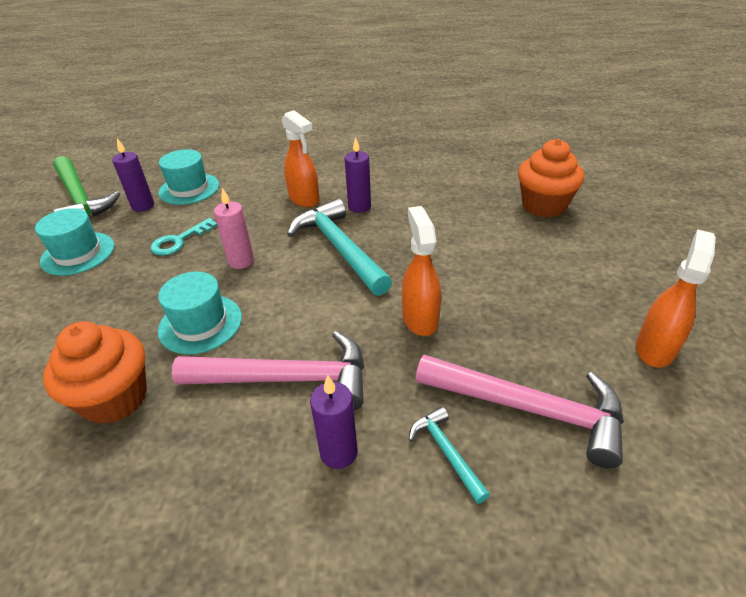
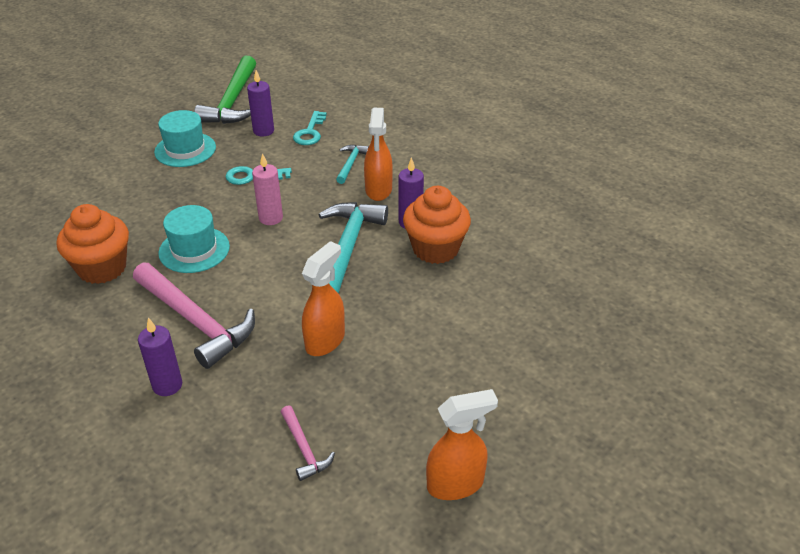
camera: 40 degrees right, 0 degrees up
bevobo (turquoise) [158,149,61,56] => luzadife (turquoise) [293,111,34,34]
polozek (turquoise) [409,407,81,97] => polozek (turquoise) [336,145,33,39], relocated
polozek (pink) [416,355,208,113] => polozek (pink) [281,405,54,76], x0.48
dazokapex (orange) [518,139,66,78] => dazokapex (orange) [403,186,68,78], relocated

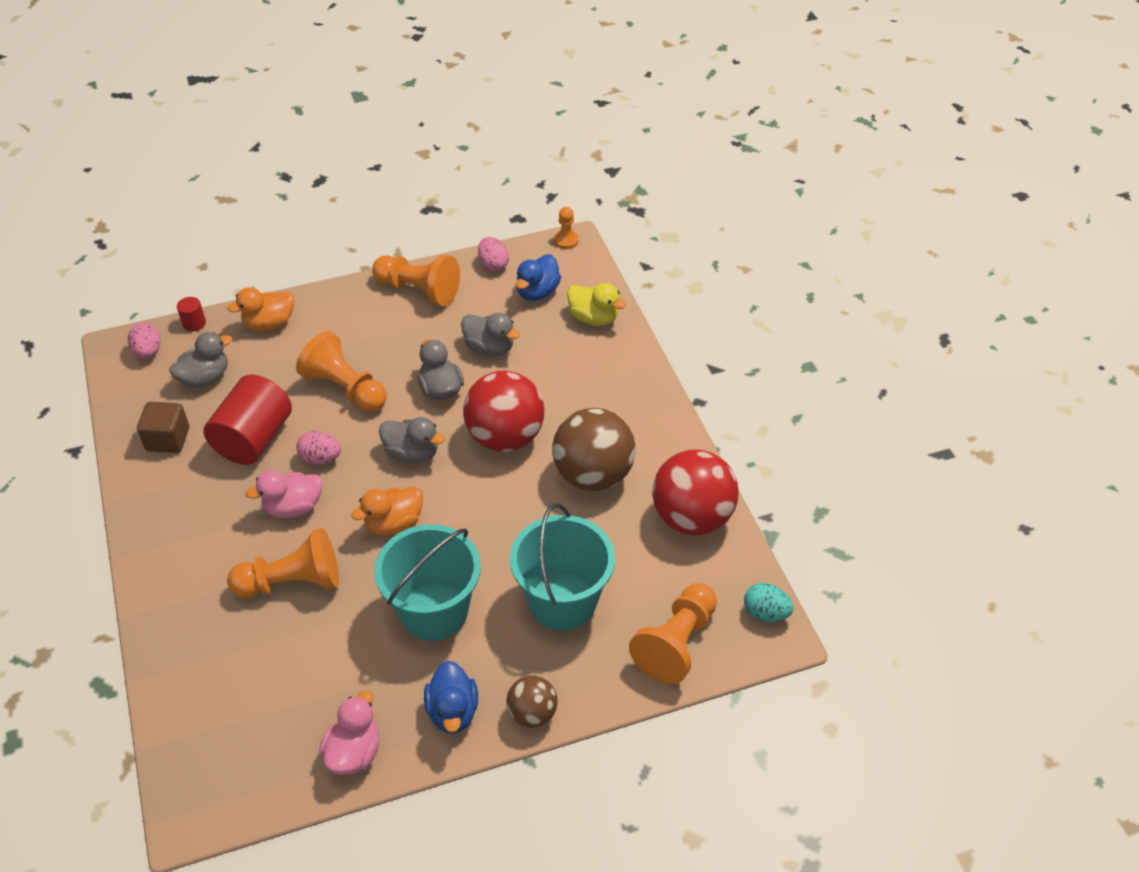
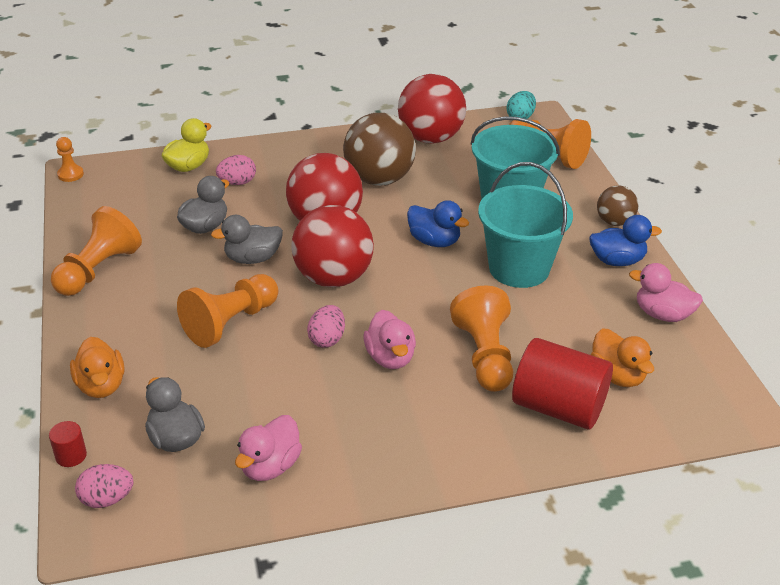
camera: 85 degrees left, 10 degrees down
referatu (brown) [137,402,52,51] => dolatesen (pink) [235,415,67,66]
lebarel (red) [203,374,89,91] => lebarel (red) [512,338,101,92], relocated
dolatesen (orange) [351,487,72,48] => dolatesen (orange) [590,328,64,59], relocated
dolatesen (grey) [379,417,66,46] => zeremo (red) [291,205,83,82]
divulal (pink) [478,237,31,34] => divulal (pink) [216,155,40,30], relocated
dolatesen (blue) [516,254,45,47] => dolatesen (blue) [407,200,62,47], relocated

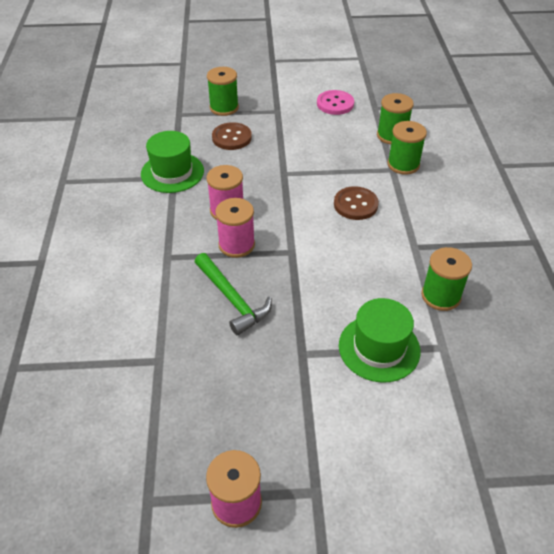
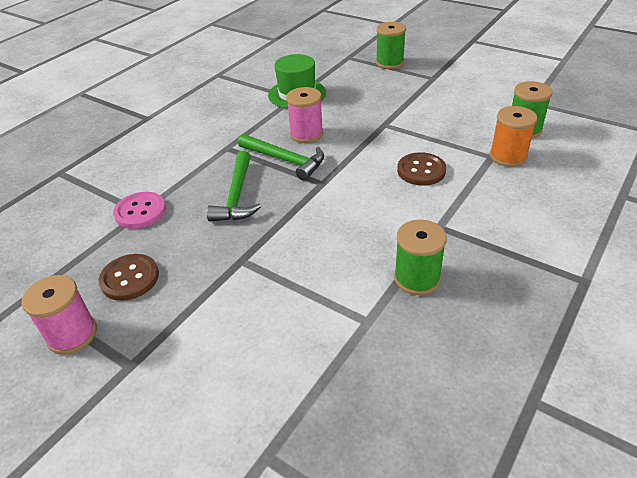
camera: 40 degrees right, 5 degrees down
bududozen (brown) [212,122,40,28] => bududozen (brown) [99,254,60,47], relocated
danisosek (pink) [215,198,40,60] => polozek (green) [238,134,86,47]
bududozen (pink) [317,90,37,25] => bududozen (pink) [113,192,53,37], relocated
bevobo (green) [339,298,81,85] => nothing
danisosek (green) [387,121,40,54] => danisosek (orange) [490,106,47,61]

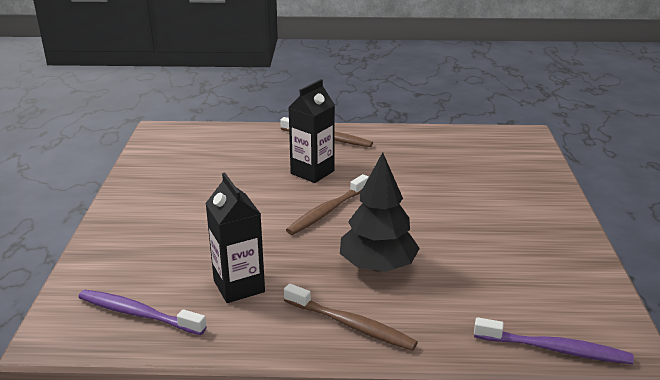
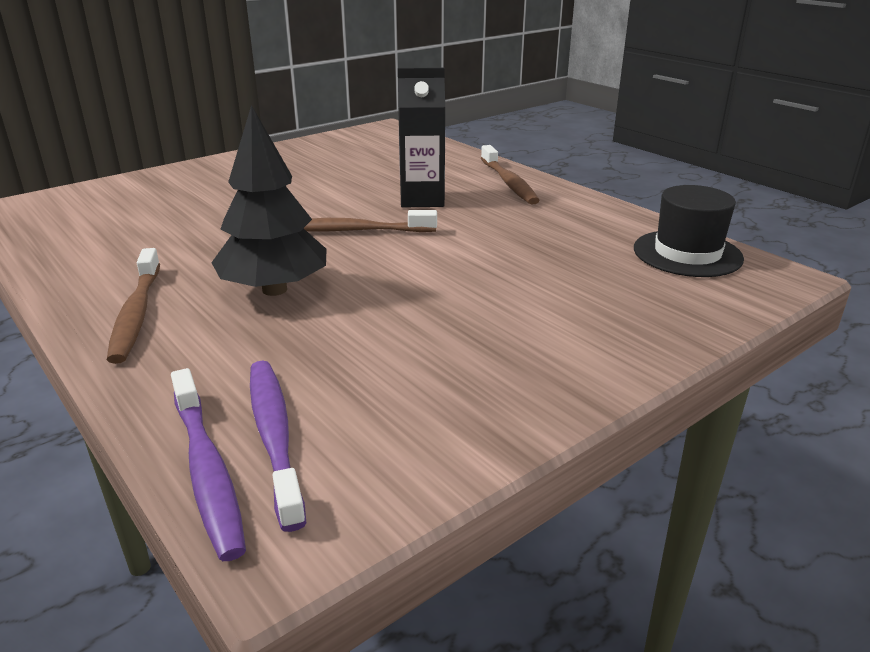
camera: 50 degrees right, 0 degrees up
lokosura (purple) [78,290,129,45] => lokosura (purple) [250,361,56,171], relocated
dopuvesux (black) [205,172,60,131] => nothing
nothing => bevobo (black) [634,185,110,92]

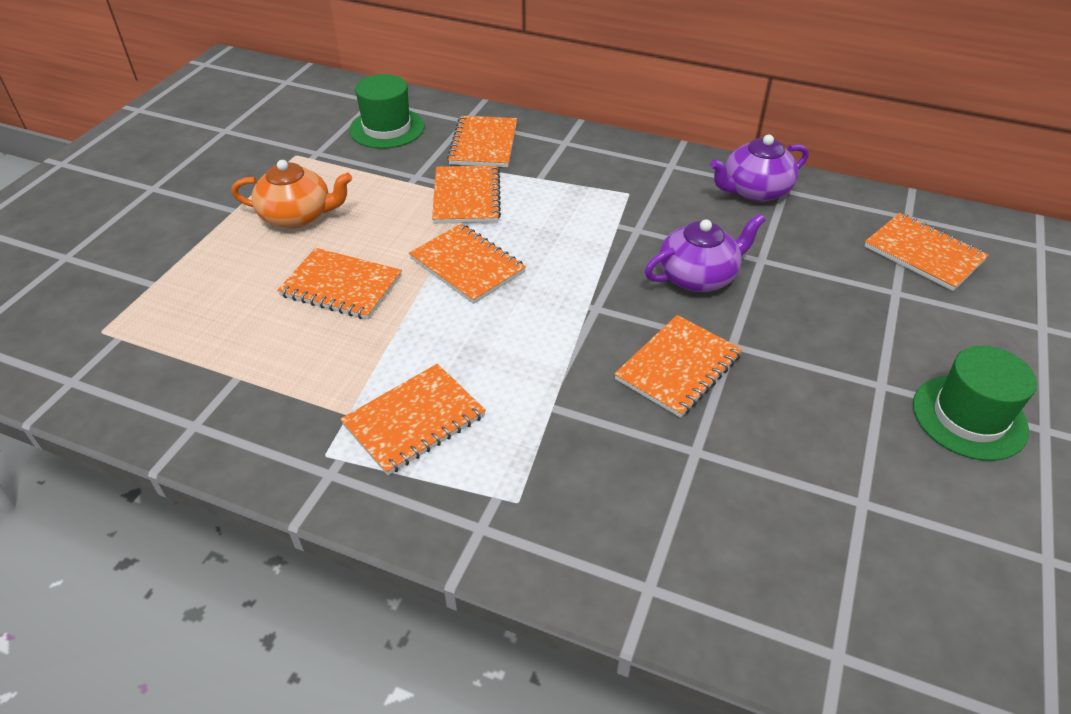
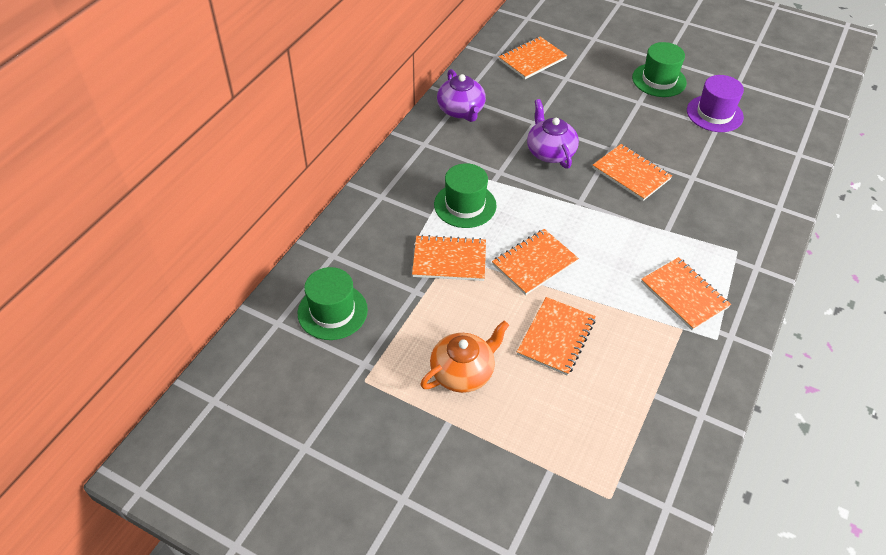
camera: 85 degrees left, 5 degrees up
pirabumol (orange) [232,160,120,69] => pirabumol (orange) [420,320,89,73], 45 degrees clockwise
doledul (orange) [447,116,70,51] => nothing
nothing => bevobo (green) [434,163,62,65]
nothing => bevobo (purple) [687,75,57,57]

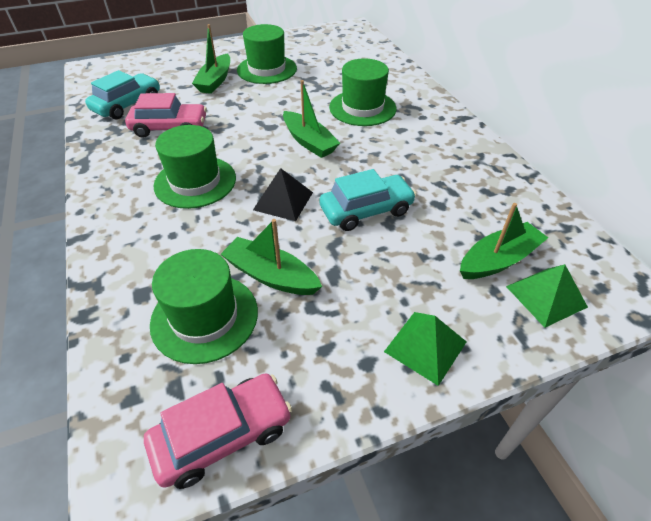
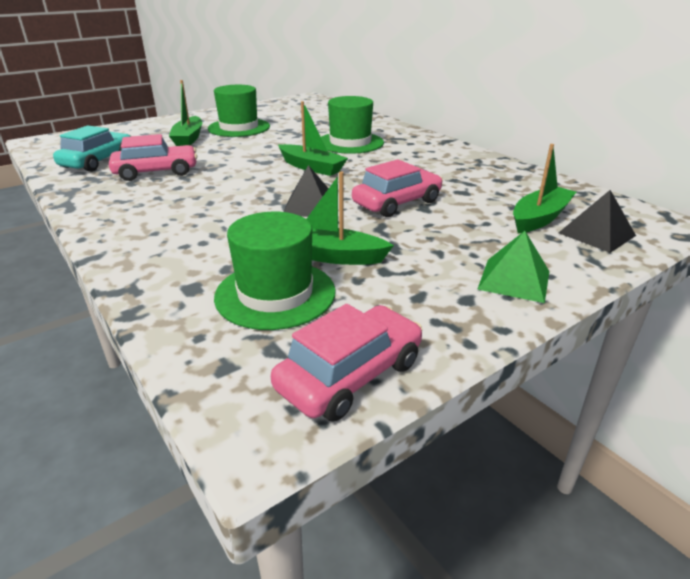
camera: 15 degrees left, 15 degrees down
bevobo (green) [153,125,83,84] => nothing
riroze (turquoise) [319,169,97,62] => riroze (pink) [352,159,91,58]
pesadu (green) [506,264,82,64] => pesadu (black) [559,190,77,63]

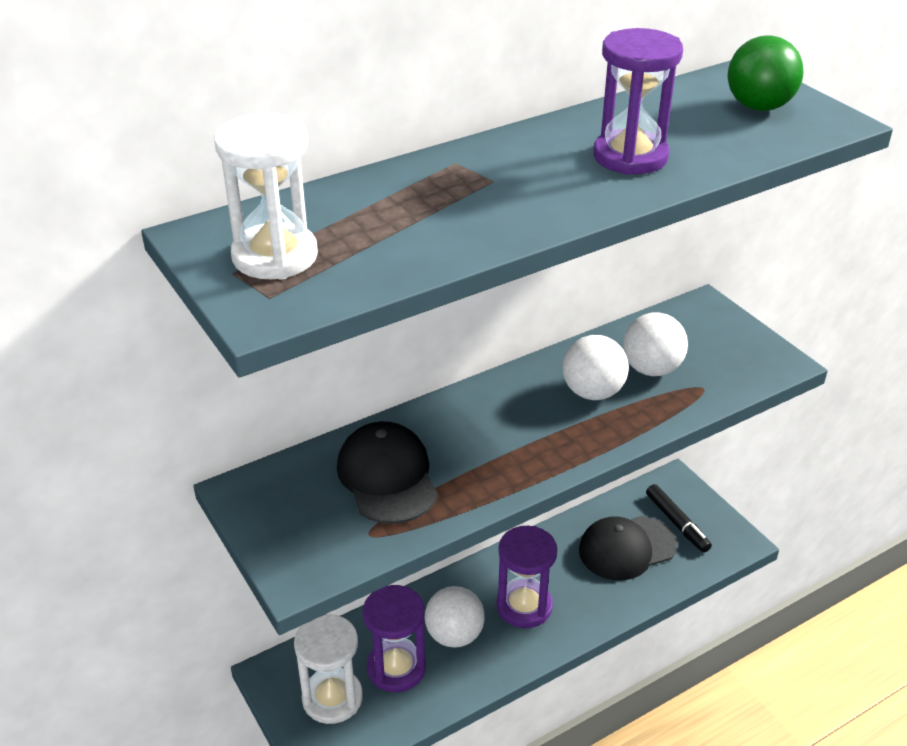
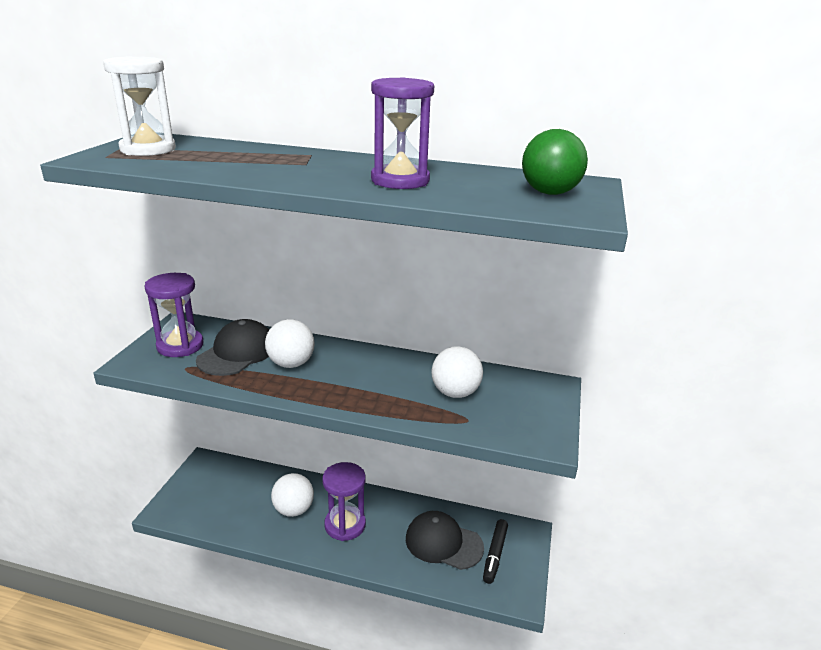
camera: 45 degrees right, 10 degrees down
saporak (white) [294,613,69,111] => nothing
saporak (purple) [363,585,63,107] => saporak (purple) [144,273,59,84], relocated
zeremo (white) [563,335,66,65] => zeremo (white) [265,319,50,49], relocated

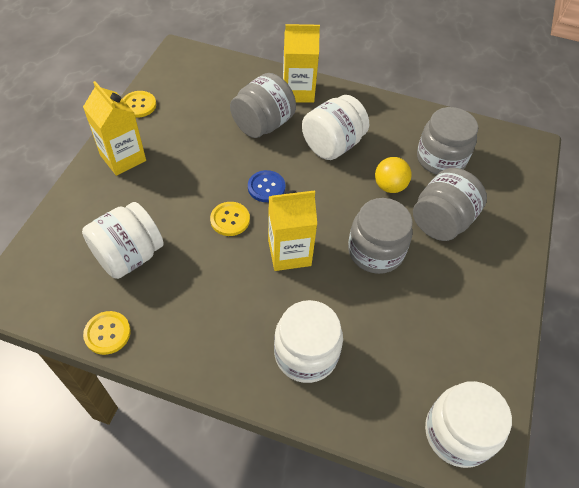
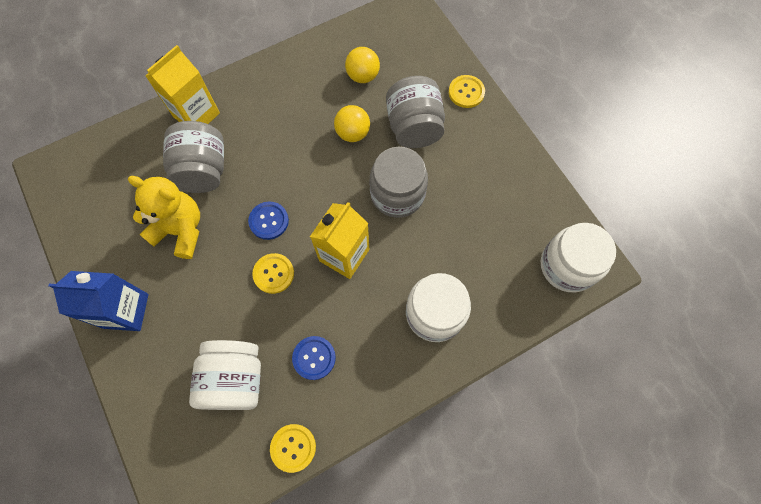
camera: 45 degrees left, 15 degrees up
dopuvesux (yellow) [83,81,63,95] => dopuvesux (blue) [48,271,100,60]
bududozen (yellow) [123,91,33,27] => bududozen (yellow) [449,75,36,33], relocated
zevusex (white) [302,95,67,65] => nothing
zevusex (grey) [417,107,61,68] => zeremo (yellow) [345,47,35,36]
nothing => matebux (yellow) [128,176,72,83]
nothing => bududozen (blue) [292,336,44,44]

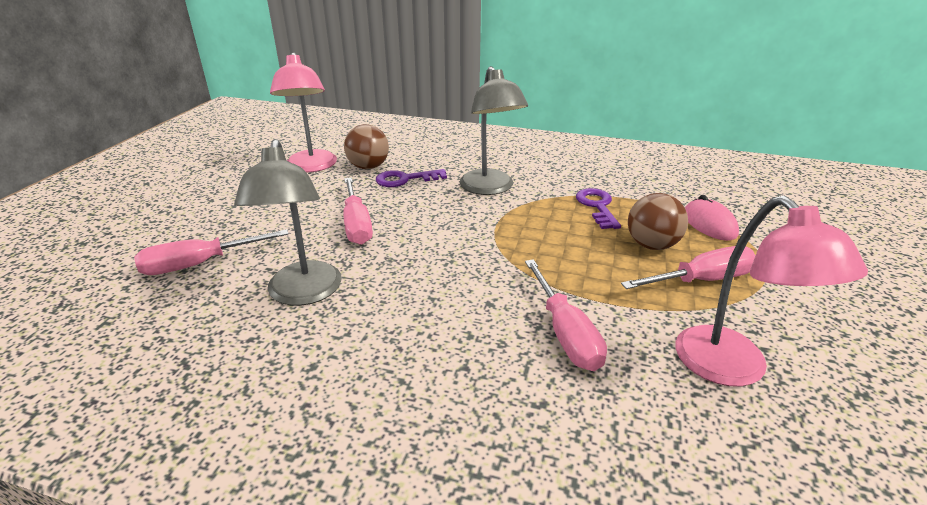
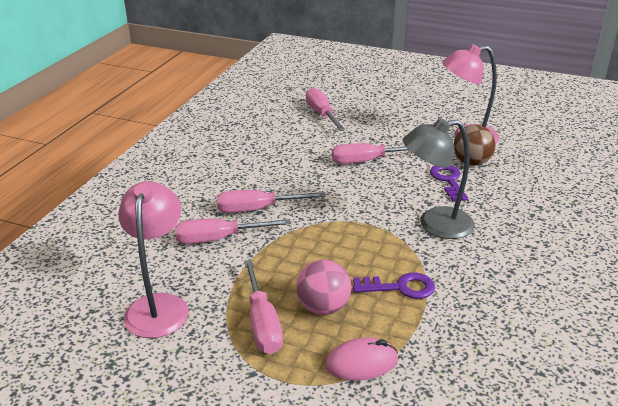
camera: 95 degrees right, 0 degrees up
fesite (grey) [234,139,108,167] => nothing
zeremo (brown) [628,193,60,57] => zeremo (pink) [296,259,55,56]
fesite (pink) [675,195,193,192] => fesite (pink) [118,181,71,157], 105 degrees clockwise
nothing => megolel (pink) [216,190,109,23]

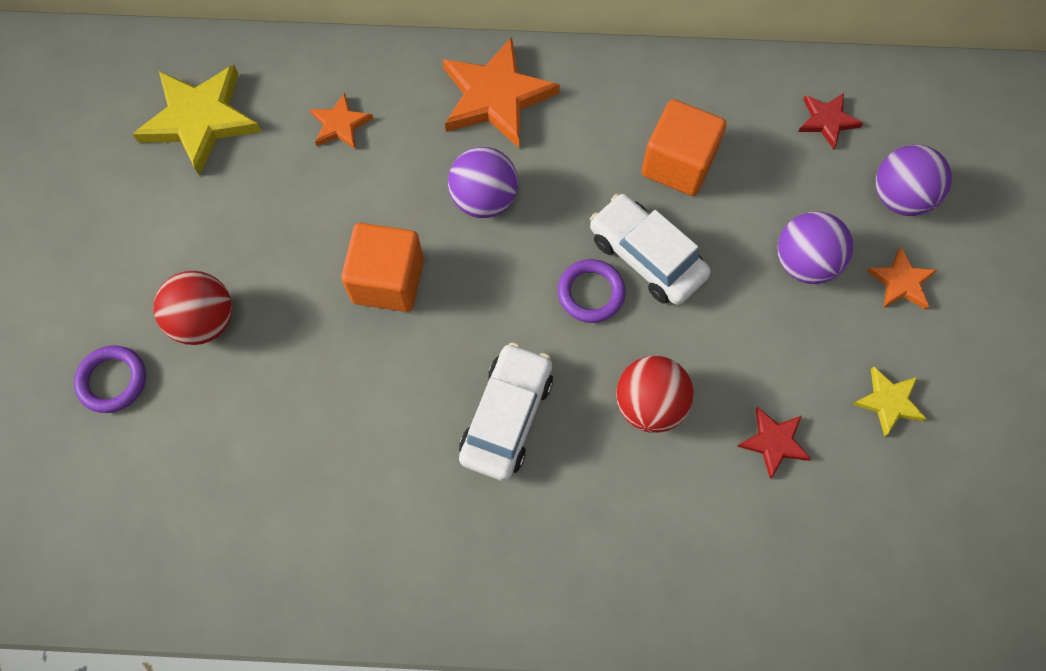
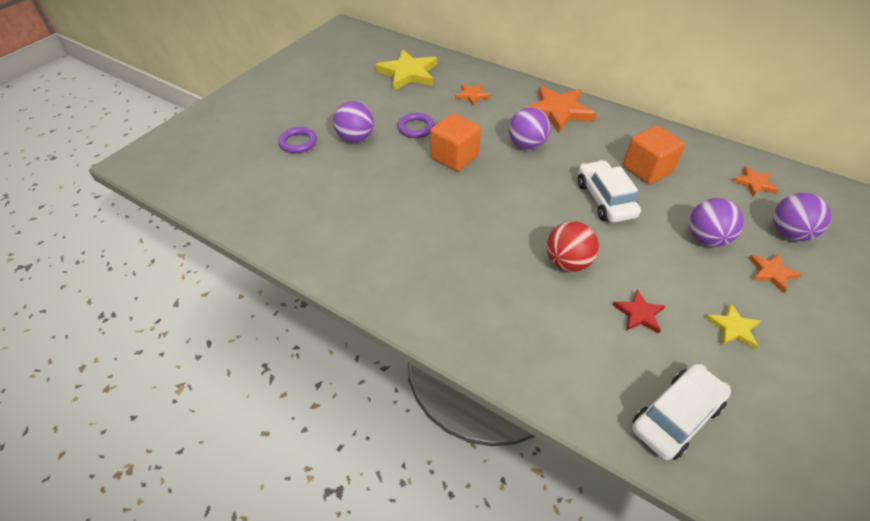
camera: 30 degrees right, 20 degrees down
zeremo (red) [153,271,79,74] => zeremo (purple) [333,101,41,42]
riroze (white) [459,343,94,138] => riroze (white) [632,364,99,96], relocated
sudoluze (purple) [558,259,67,64] => sudoluze (purple) [398,113,36,25], relocated
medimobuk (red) [798,93,65,56] => medimobuk (orange) [732,166,46,31]

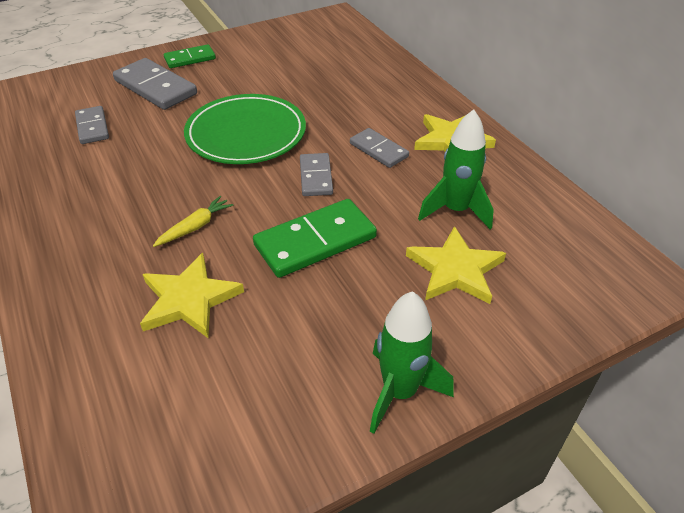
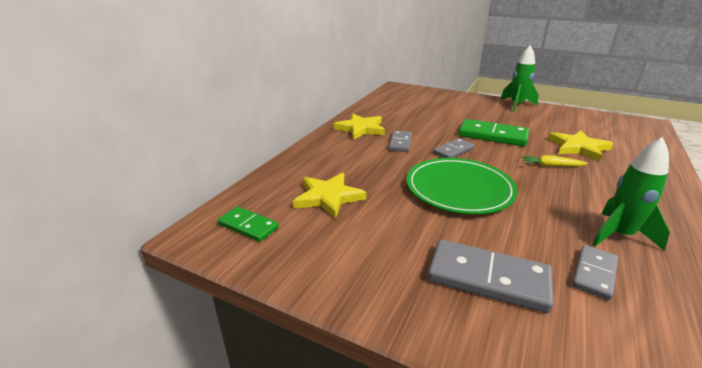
camera: 125 degrees left, 15 degrees down
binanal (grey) [113,58,84,52] => binanal (grey) [428,240,126,73], 75 degrees counterclockwise
binanal (green) [164,44,52,24] => binanal (green) [218,206,61,36], relocated
medimobuk (yellow) [406,226,100,78] => medimobuk (yellow) [293,173,73,46], relocated
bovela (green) [418,109,76,121] => bovela (green) [592,137,78,114], relocated

